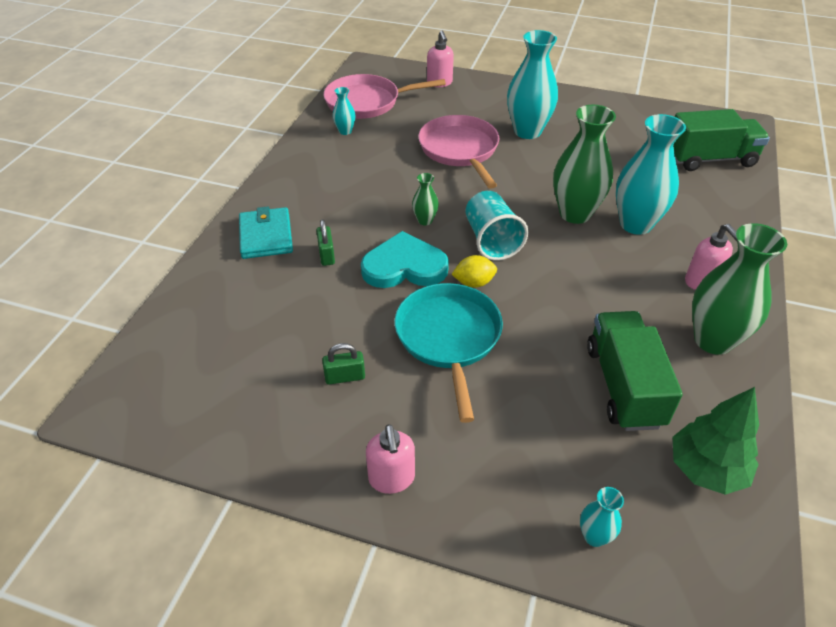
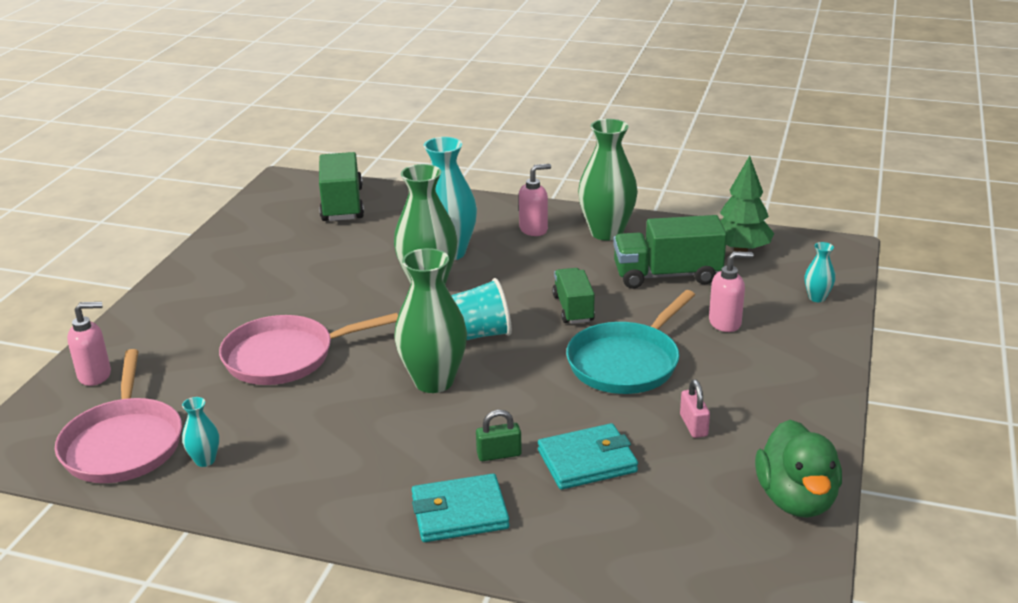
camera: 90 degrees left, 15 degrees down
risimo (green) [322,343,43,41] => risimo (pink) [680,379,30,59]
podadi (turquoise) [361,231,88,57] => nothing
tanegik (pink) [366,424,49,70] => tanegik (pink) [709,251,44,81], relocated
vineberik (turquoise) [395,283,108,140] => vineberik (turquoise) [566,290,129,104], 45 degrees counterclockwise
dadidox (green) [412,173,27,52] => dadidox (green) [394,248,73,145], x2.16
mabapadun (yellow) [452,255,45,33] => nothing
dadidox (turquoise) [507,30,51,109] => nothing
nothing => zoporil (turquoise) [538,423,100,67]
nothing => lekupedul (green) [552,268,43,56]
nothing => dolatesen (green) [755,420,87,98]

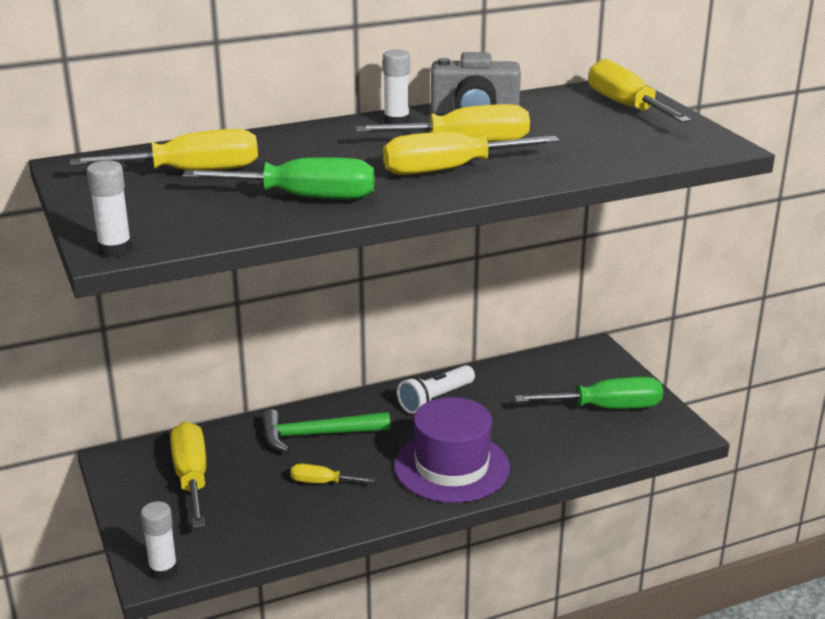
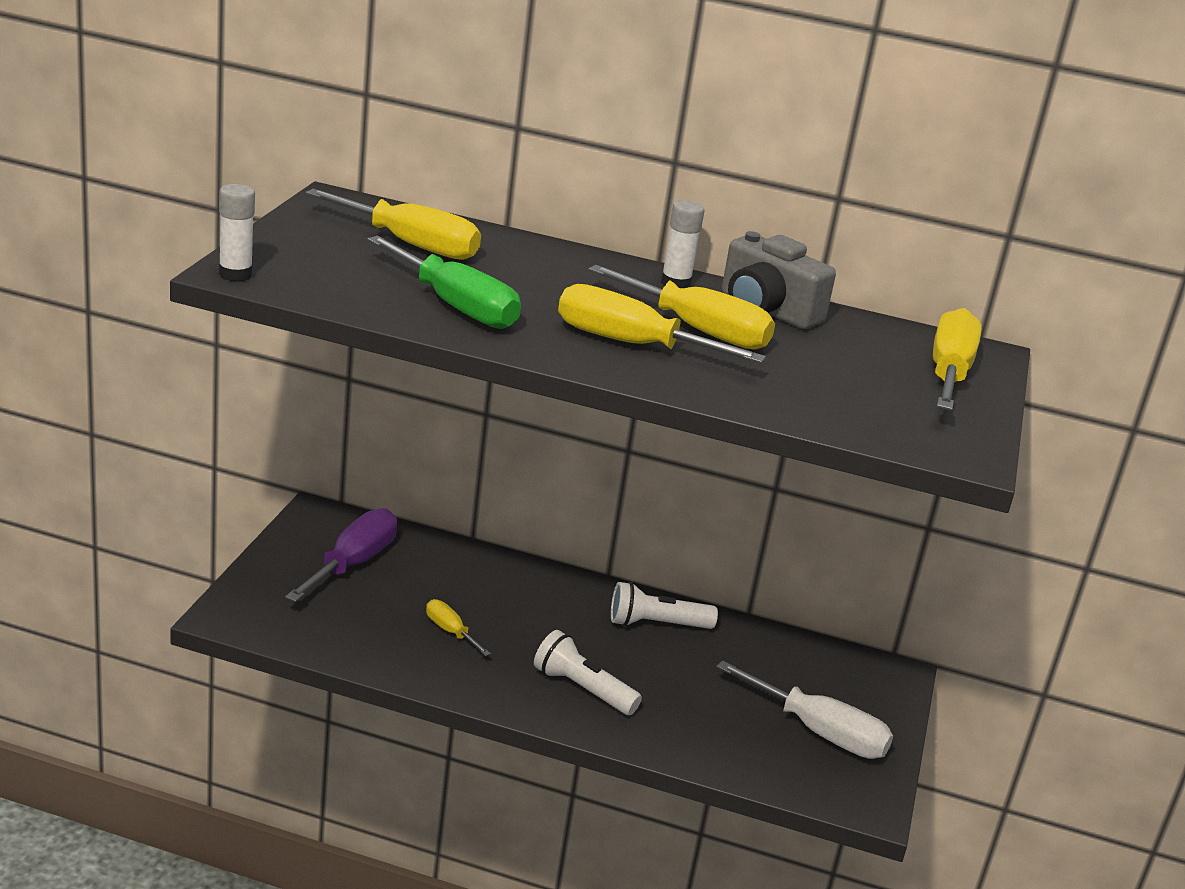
camera: 35 degrees right, 0 degrees up
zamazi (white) [141,501,37,79] => nothing
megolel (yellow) [170,421,36,107] => megolel (purple) [285,508,112,94]
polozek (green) [262,409,128,43] => nothing
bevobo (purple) [394,397,116,106] => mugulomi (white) [534,630,108,85]
megolel (green) [514,377,149,32] => megolel (white) [716,660,177,99]

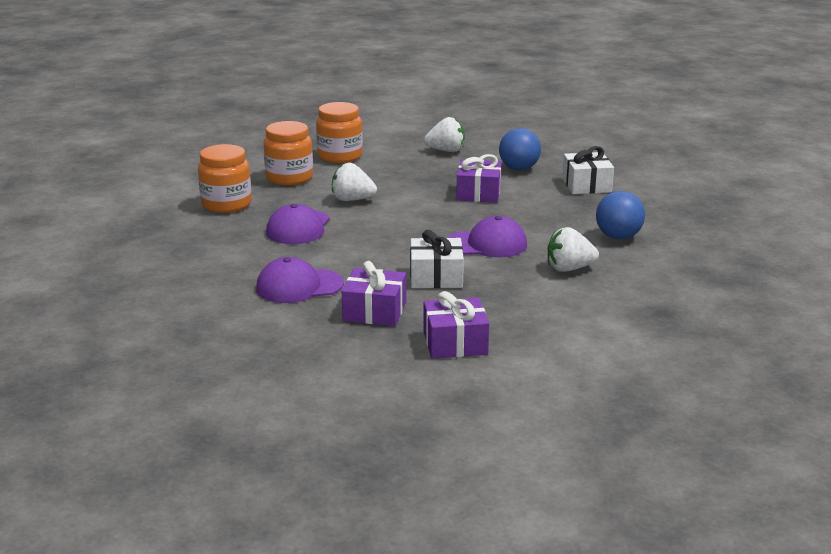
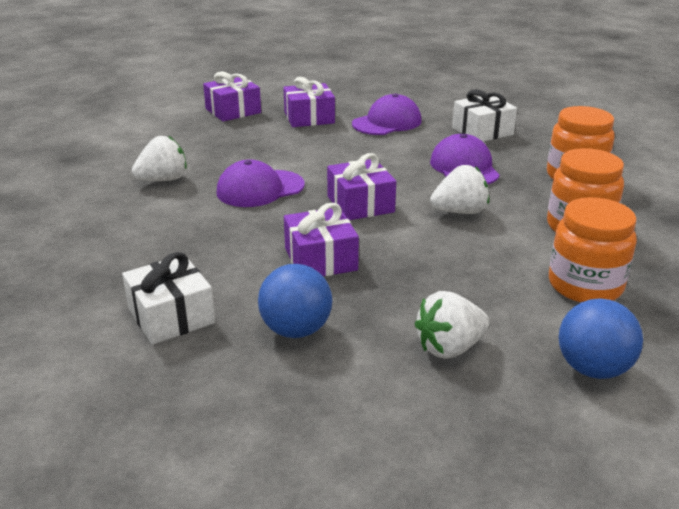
camera: 155 degrees right, 5 degrees up
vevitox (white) [410,230,54,58] => vevitox (white) [452,89,65,52], relocated
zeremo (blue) [596,191,49,48] => zeremo (blue) [559,298,84,81], relocated
nothing => vevitox (purple) [327,153,69,67]

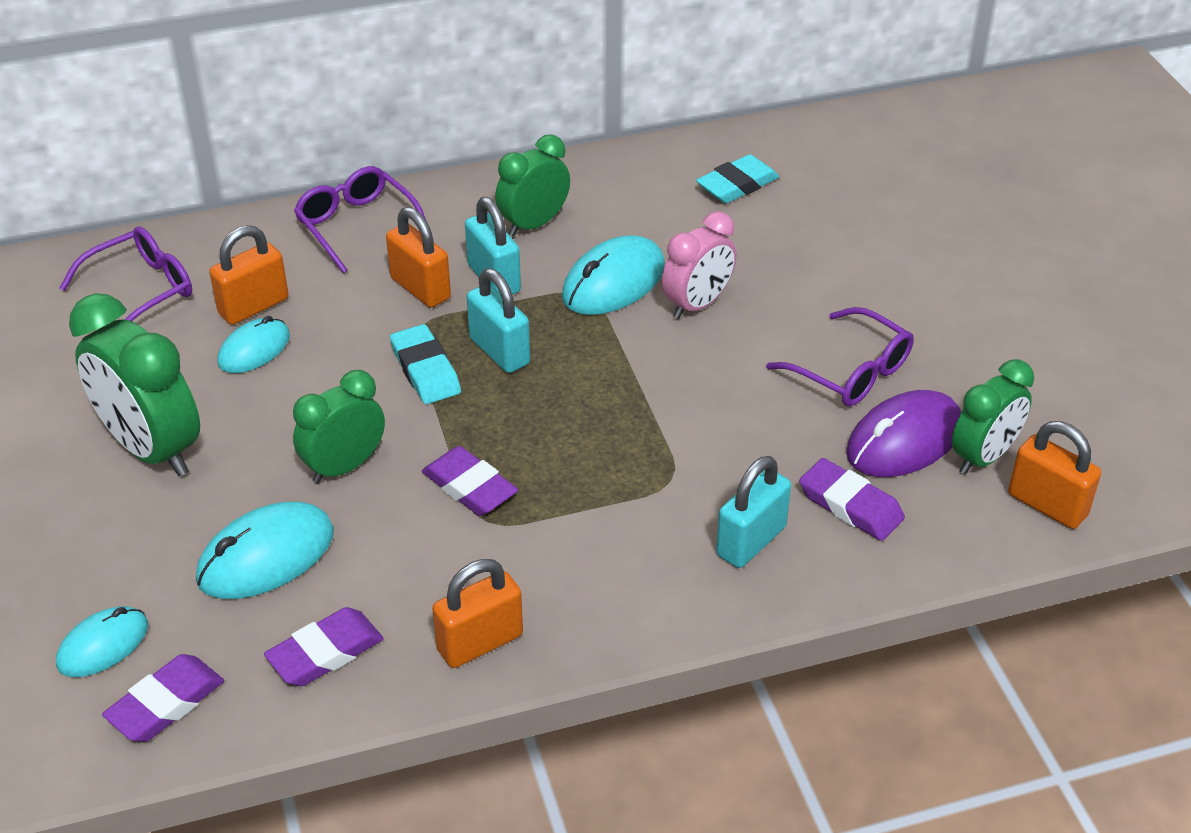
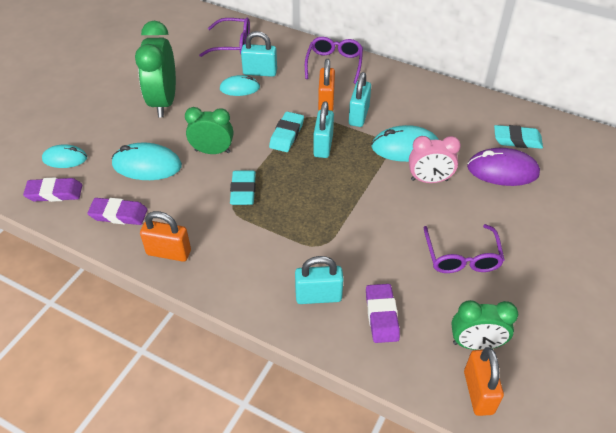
camera: 45 degrees right, 5 degrees up
risimo (orange) [209,225,79,100] => risimo (turquoise) [241,31,36,46]
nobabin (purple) [422,446,96,70] => nobabin (turquoise) [230,170,26,35]
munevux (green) [495,134,75,103] => nothing
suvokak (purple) [846,390,115,87] => suvokak (purple) [467,148,73,38], relocated

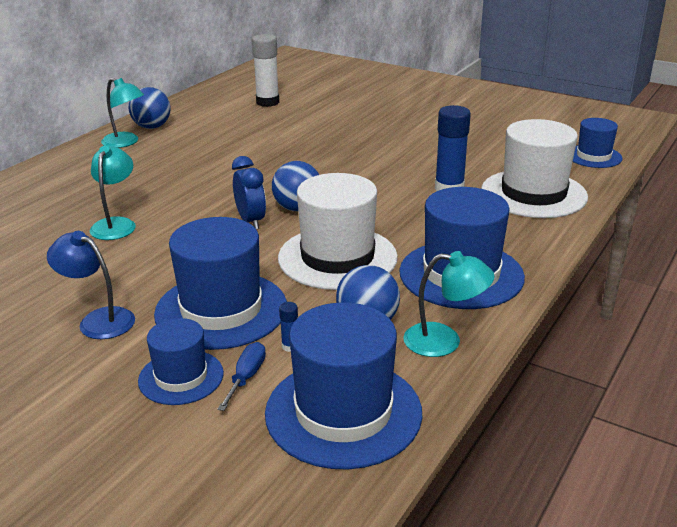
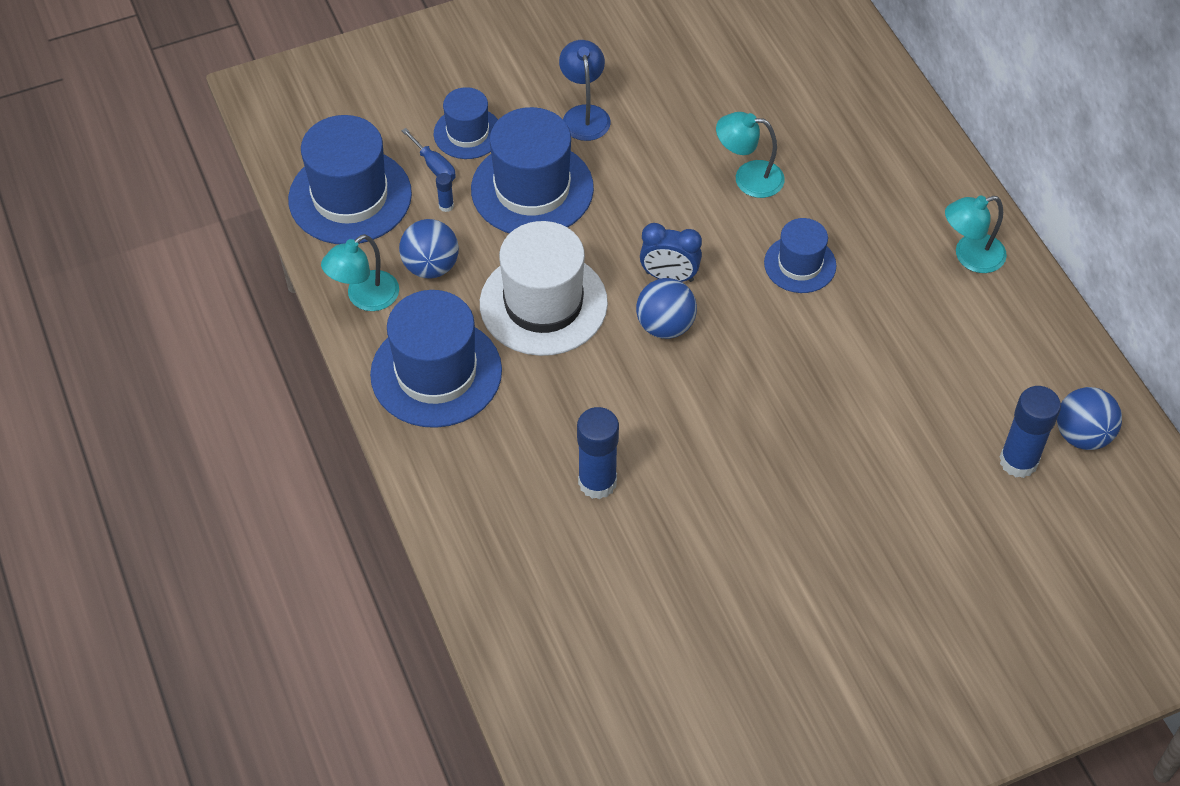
camera: 125 degrees right, 25 degrees up
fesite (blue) [47,231,88,108] => fesite (blue) [559,40,52,101], 75 degrees counterclockwise
fesite (turquoise) [90,145,46,95] => fesite (turquoise) [716,112,69,86], 150 degrees clockwise
zeremo (blue) [129,87,41,42] => zeremo (blue) [1057,387,65,63], relocated
zamazi (white) [252,34,27,73] => zamazi (blue) [999,386,62,92]
bevobo (white) [481,119,107,99] => nothing
bevobo (blue) [573,118,49,50] => bevobo (blue) [764,218,72,75], relocated

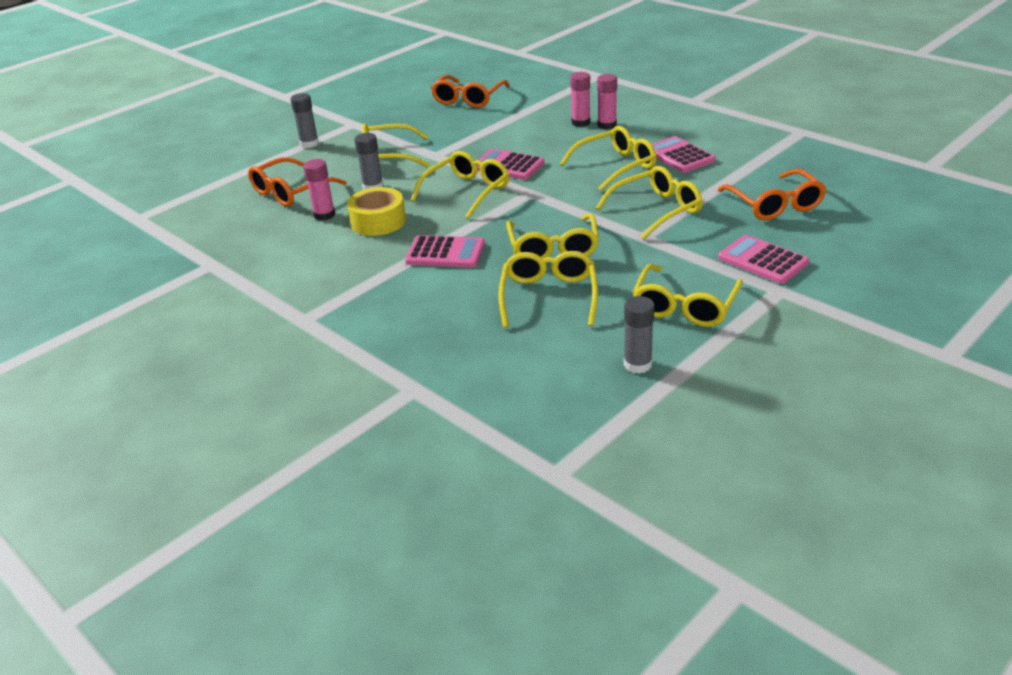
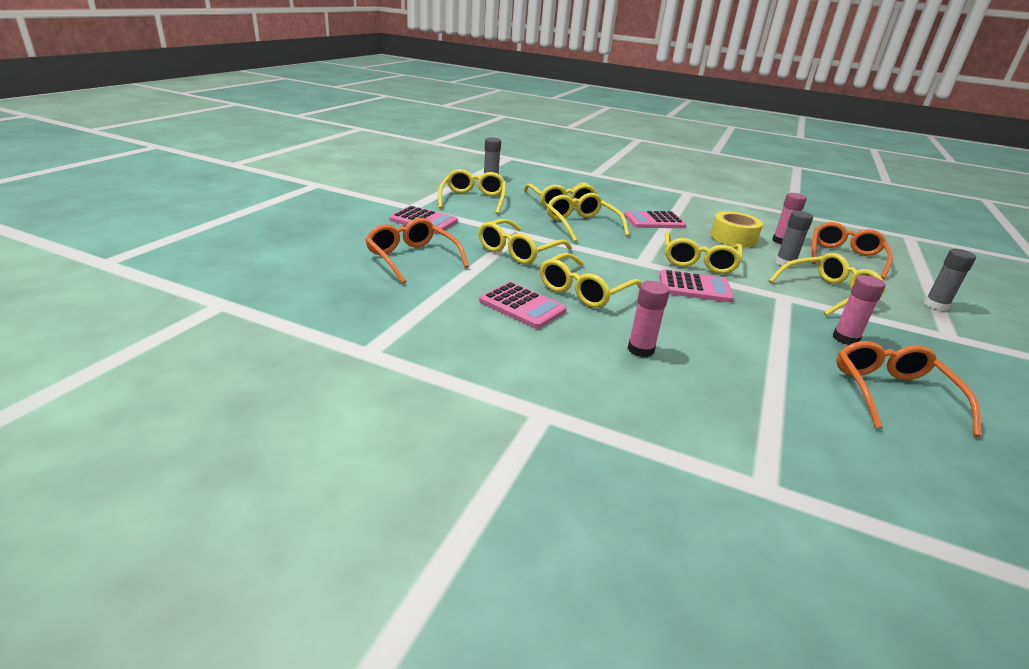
camera: 155 degrees right, 5 degrees down
zamazi (pink) [570,72,20,55] => zamazi (pink) [833,275,53,70], relocated

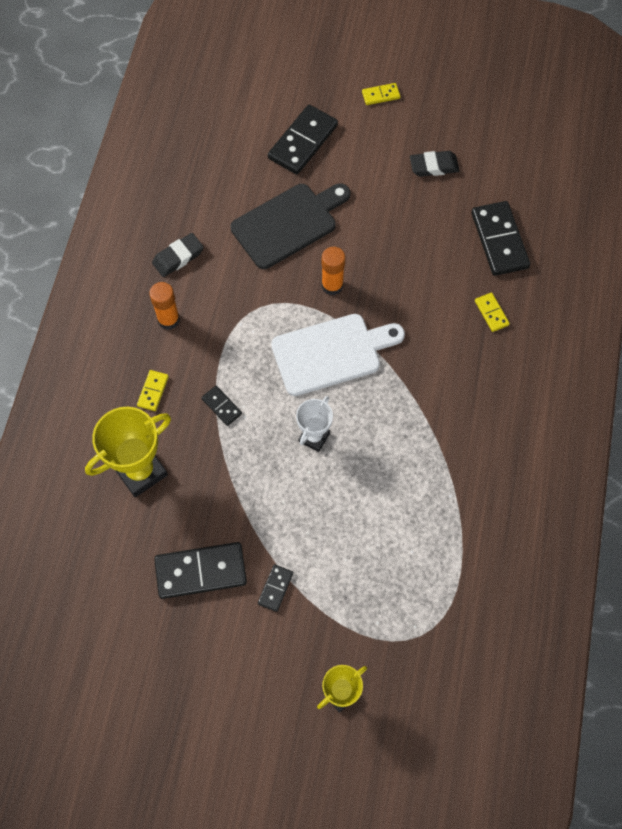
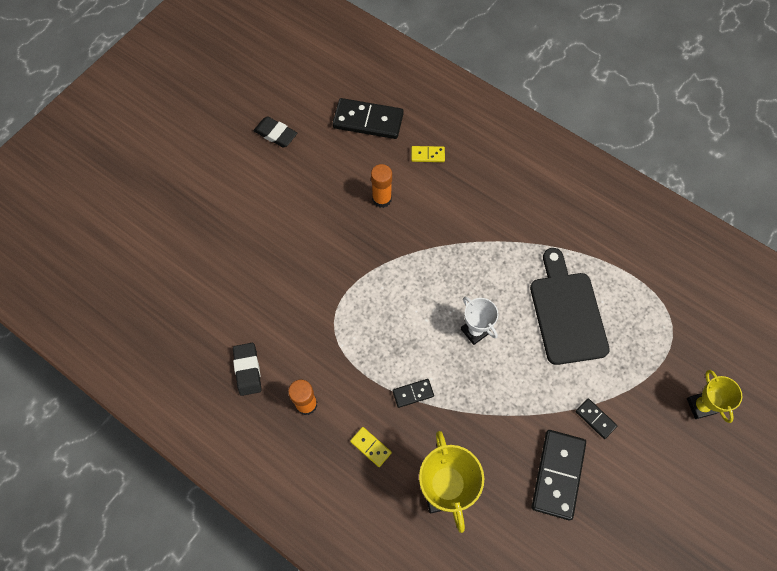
camera: 65 degrees left, 0 degrees up
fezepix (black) [230,183,120,86] => fezepix (black) [530,248,80,117], relocated
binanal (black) [268,105,70,69] => nothing
fezepix (white) [271,314,134,82] => nothing
zamazi (orange) [322,247,23,48] => zamazi (orange) [371,164,21,44], relocated
binanal (yellow) [362,83,38,22] => nothing
nobabin (black) [410,151,50,26] => nobabin (black) [253,116,44,31], 75 degrees counterclockwise

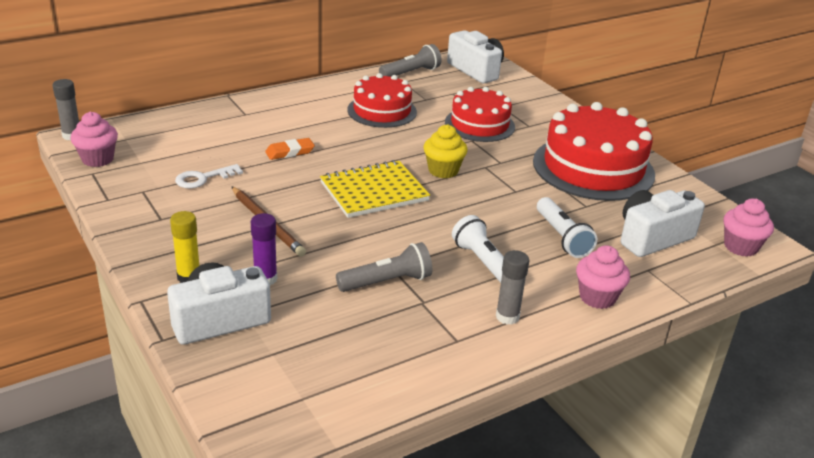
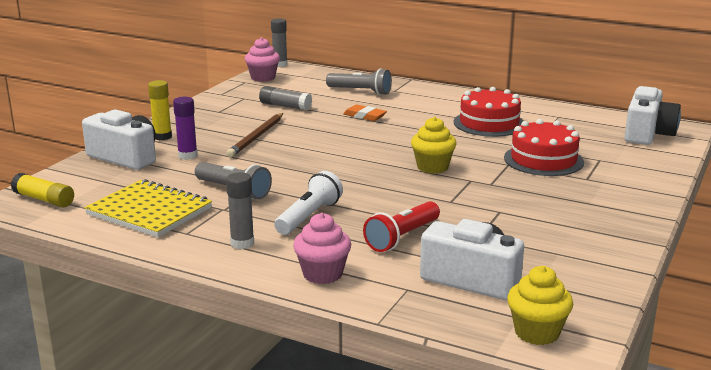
camera: 60 degrees right, 10 degrees down
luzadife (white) [175,164,68,24] => zamazi (grey) [259,86,53,24]
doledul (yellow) [320,160,110,58] => doledul (yellow) [84,179,128,58], relocated
mugulomi (grey) [379,44,62,33] => mugulomi (grey) [326,68,66,27], relocated
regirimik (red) [533,102,122,99] => nothing
mugulomi (white) [537,197,60,61] => mugulomi (red) [363,201,77,51]
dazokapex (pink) [724,198,50,59] => dazokapex (yellow) [507,266,66,79]
nothing => zamazi (yellow) [11,173,63,34]

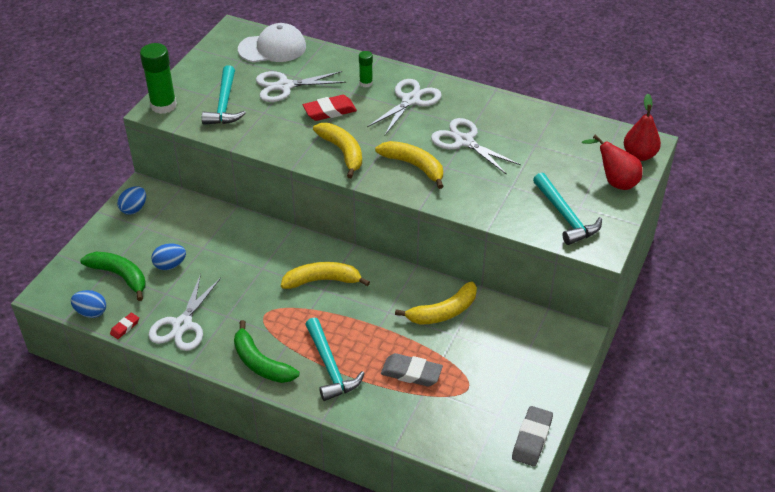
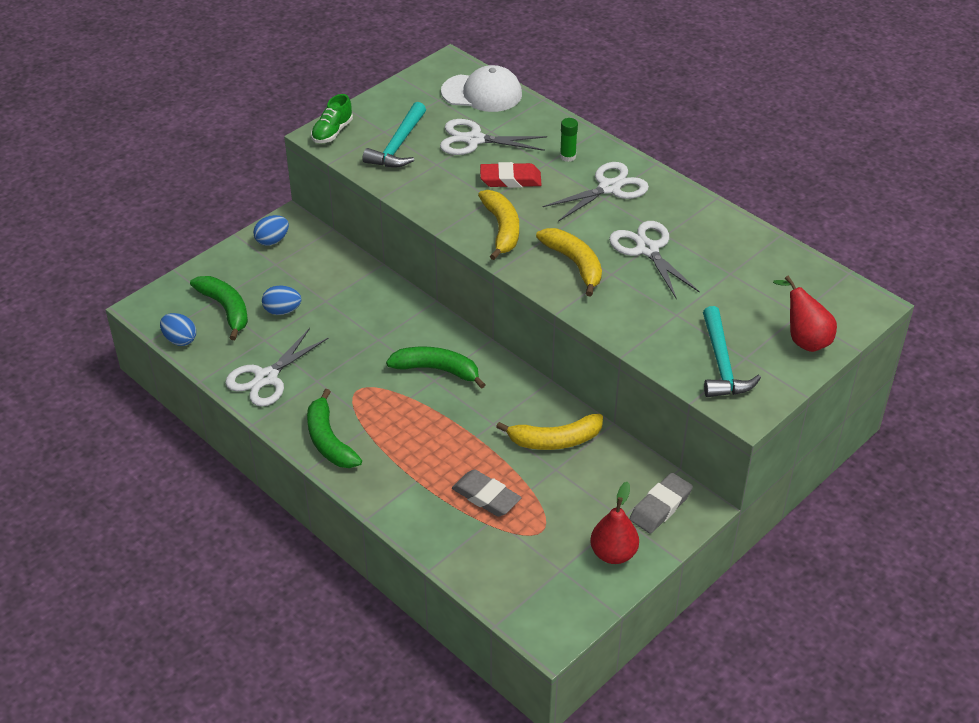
camera: 20 degrees right, 0 degrees up
nobabin (red) [110,312,29,27] => nothing
zamazi (green) [140,43,37,71] => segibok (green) [311,94,42,49]
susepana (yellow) [281,262,89,27] => susepana (green) [386,347,100,42]
polozek (turquoise) [305,318,60,83] => nothing
nobabin (grey) [512,406,41,61] => nobabin (grey) [629,473,64,61], relocated
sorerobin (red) [624,94,37,67] => sorerobin (red) [590,482,49,82], relocated

